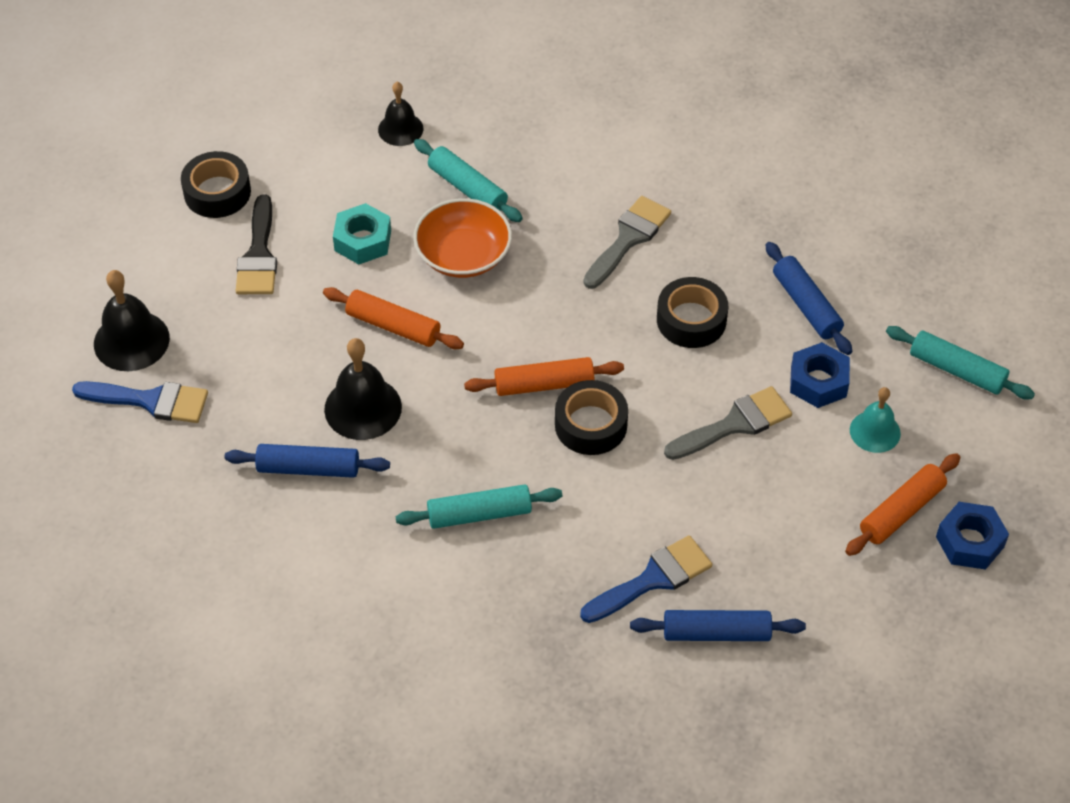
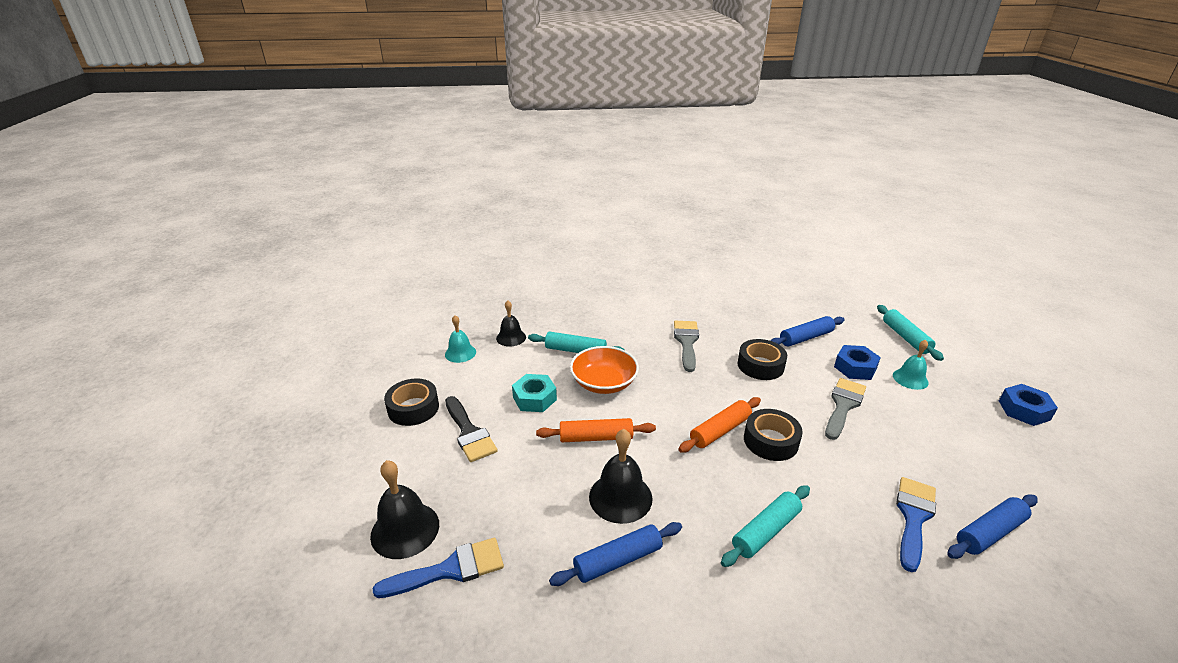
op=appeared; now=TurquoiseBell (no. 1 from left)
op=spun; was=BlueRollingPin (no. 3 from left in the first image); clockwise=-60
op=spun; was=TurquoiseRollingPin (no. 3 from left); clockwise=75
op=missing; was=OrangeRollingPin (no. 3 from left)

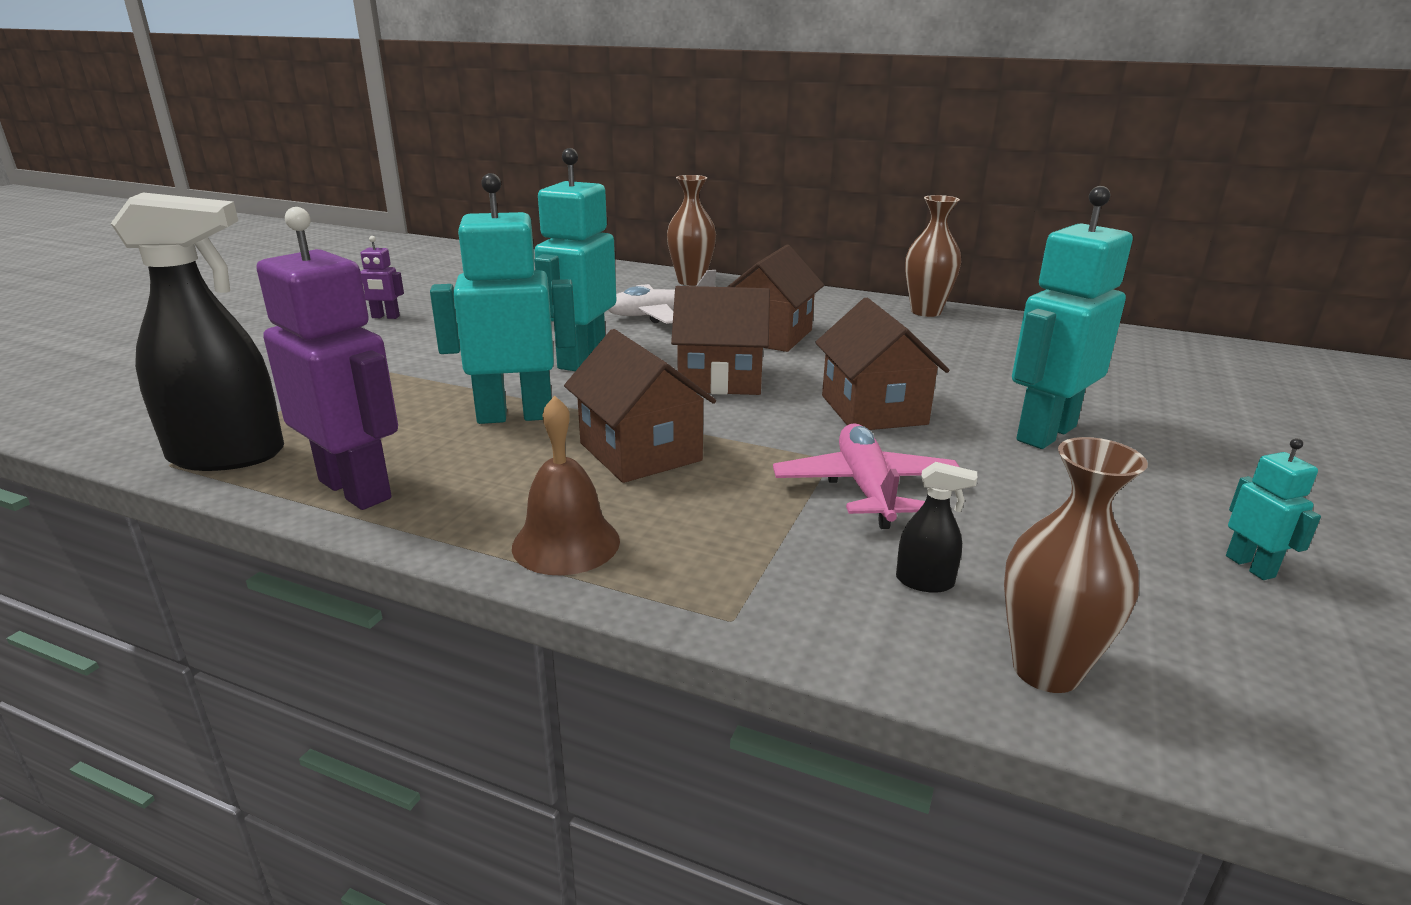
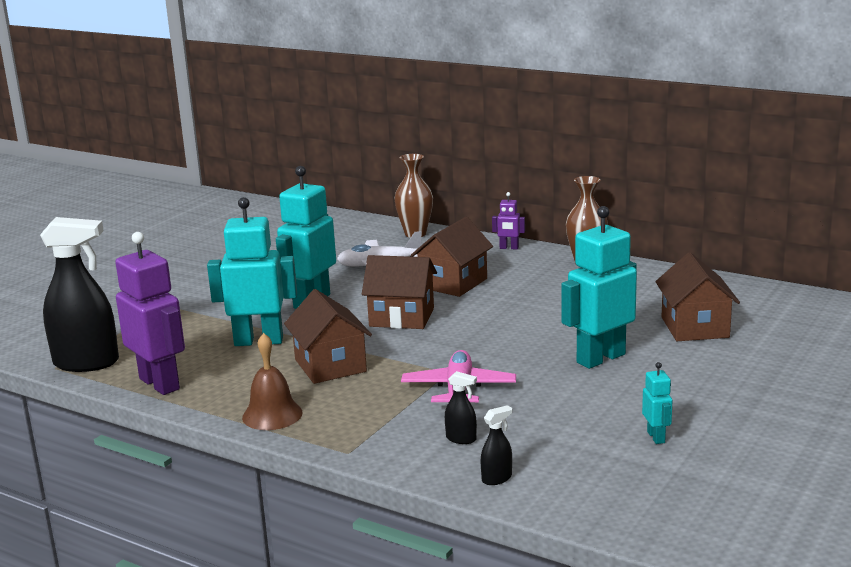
op=exchanged; was=BrownVase (no. 3 from left); now=BlackSprayBottle (no. 3 from left)
op=relocated; was=PurpleRobot (no. 2 from left)
op=relocated; was=BrownHouse (no. 4 from left)

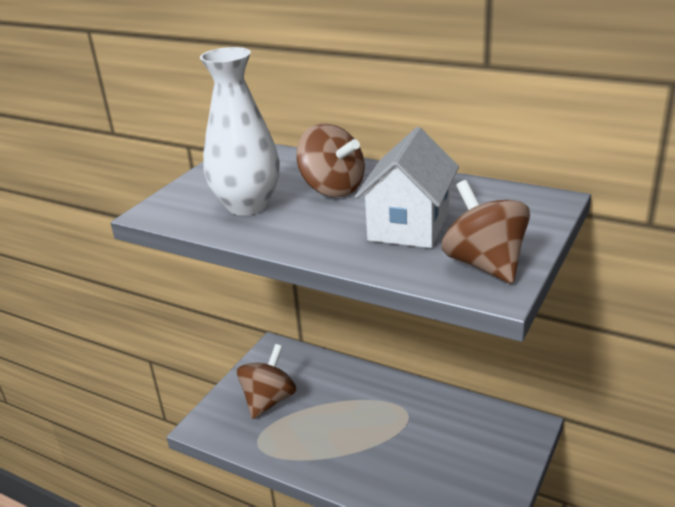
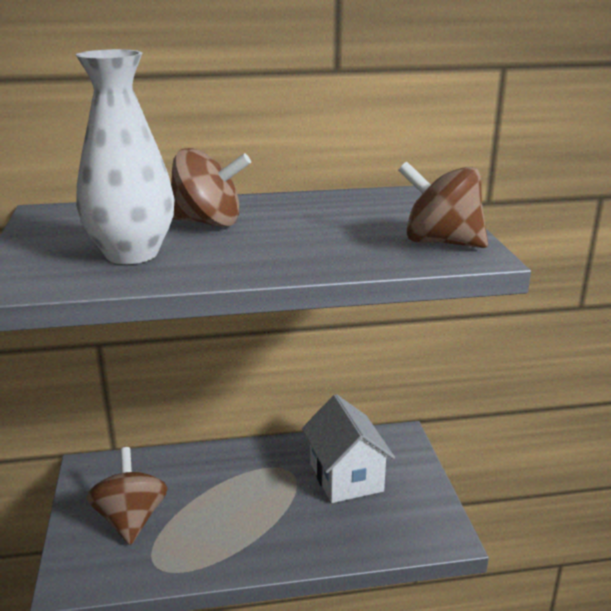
op=relocated; was=WhiteHouse

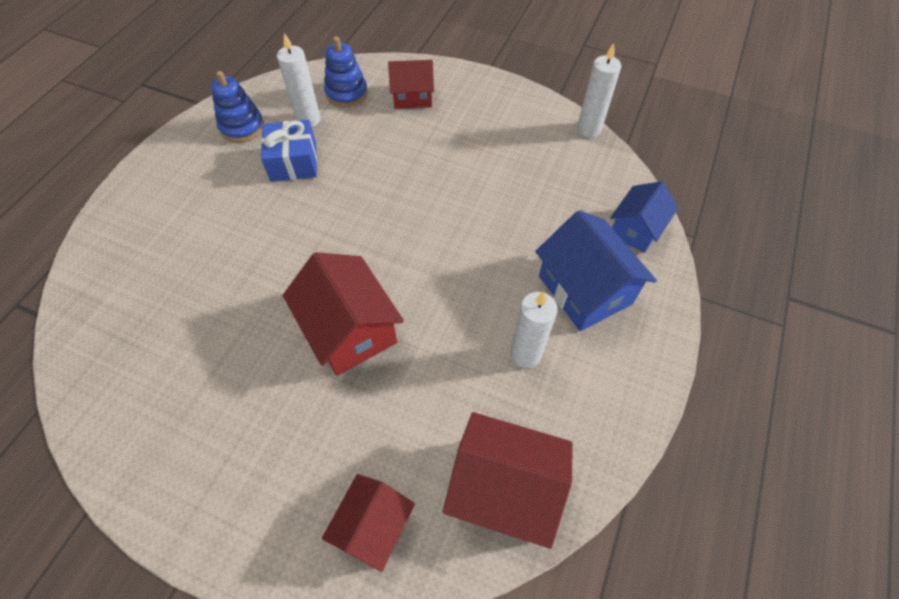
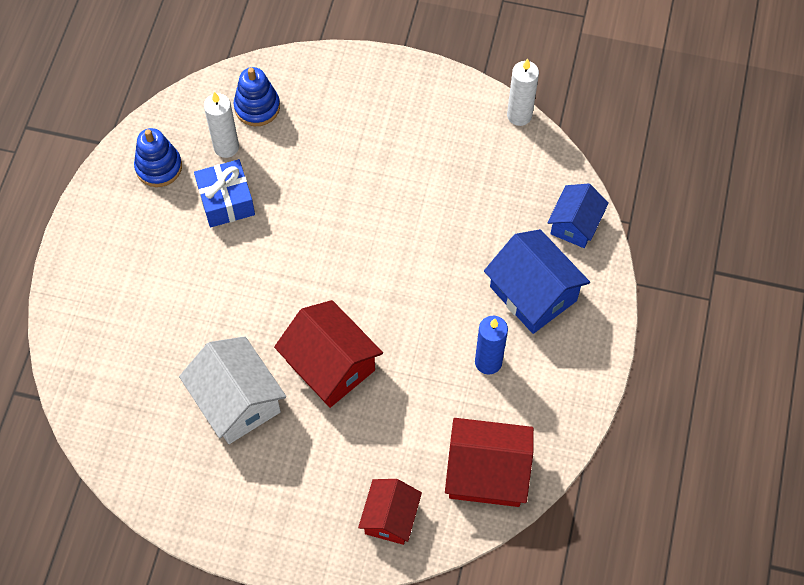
op=appeared; now=WhiteHouse
op=colour; was=WhiteCandle (no. 2 from left); now=BlueCandle
op=missing; was=RedHouse (no. 3 from left)

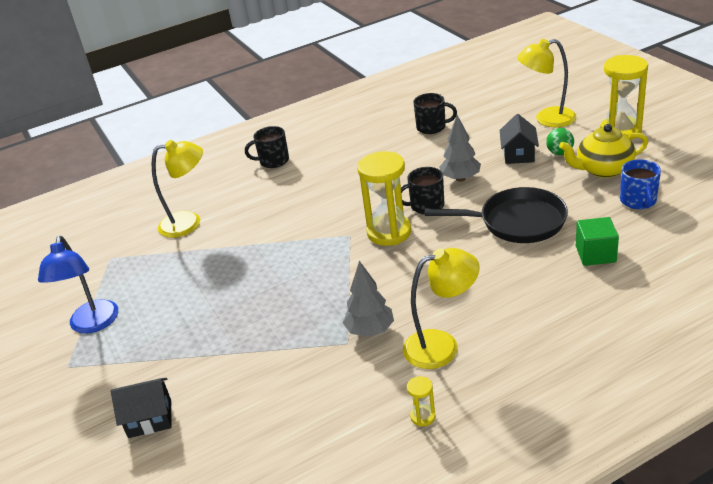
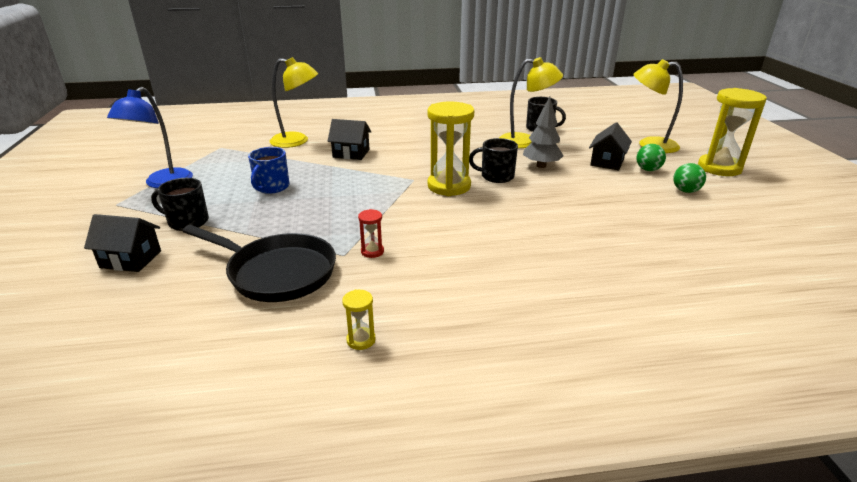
op=relocated; was=BlackMug (no. 1 from left)
op=relocated; was=BlackPan
op=relocated; was=BlueMug
op=appeared; now=BlackHouse (no. 2 from left)
op=exchanged; was=GreyTree (no. 1 from left); now=RedHourglass
op=relocated; was=YellowLamp (no. 2 from left)
op=exchanged; was=YellowTeapot; now=GreenBall (no. 2 from left)
op=missing; was=GreenCube

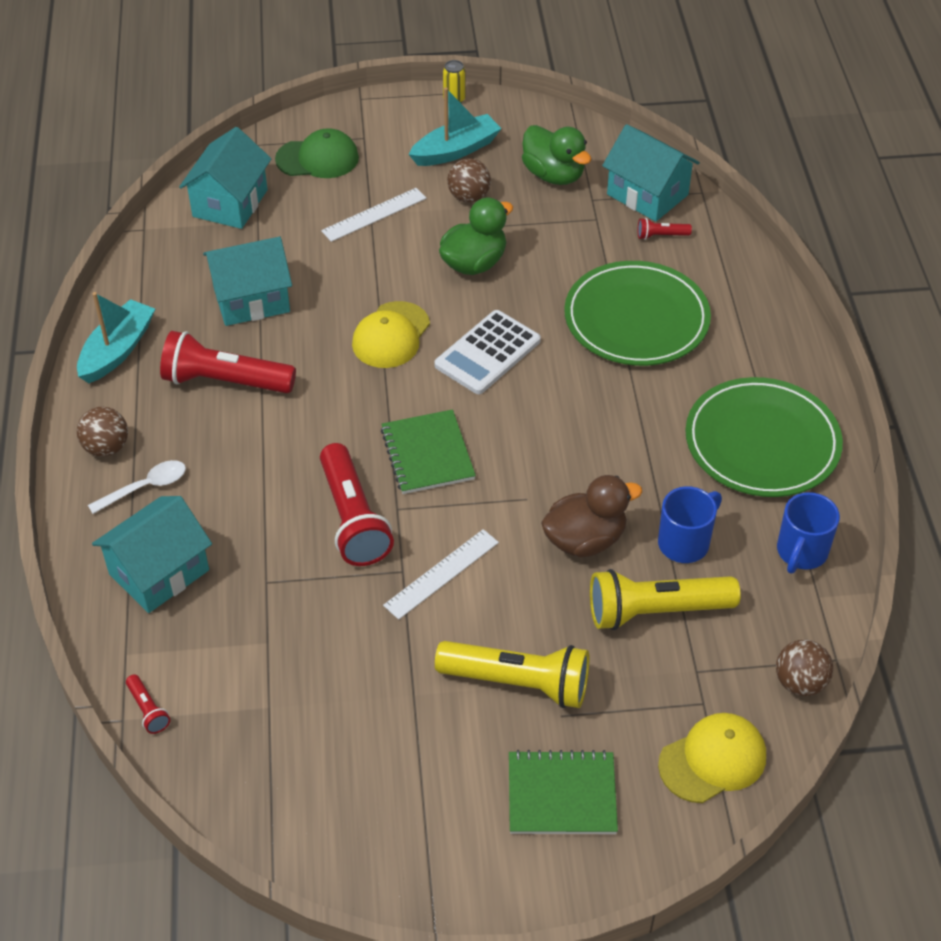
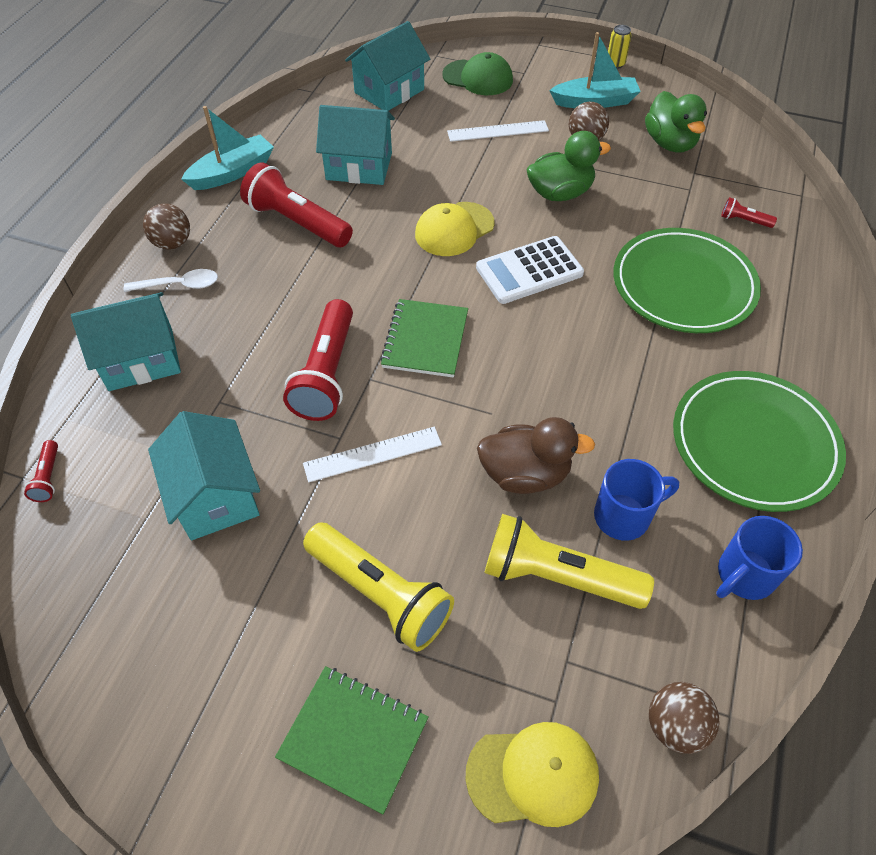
op=relocated; was=TurquoiseHouse (no. 4 from left in the first image); now=TurquoiseHouse (no. 2 from left)

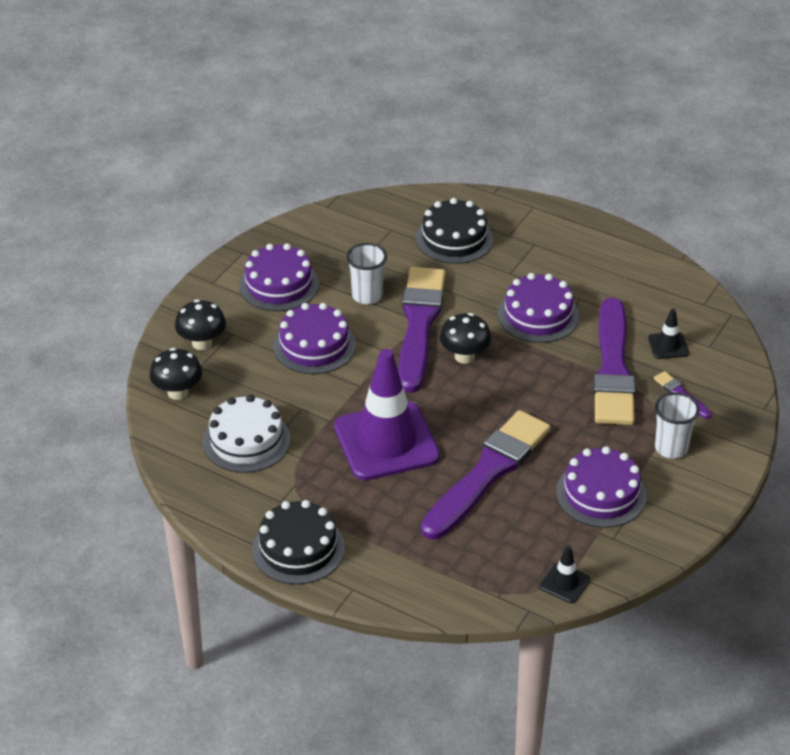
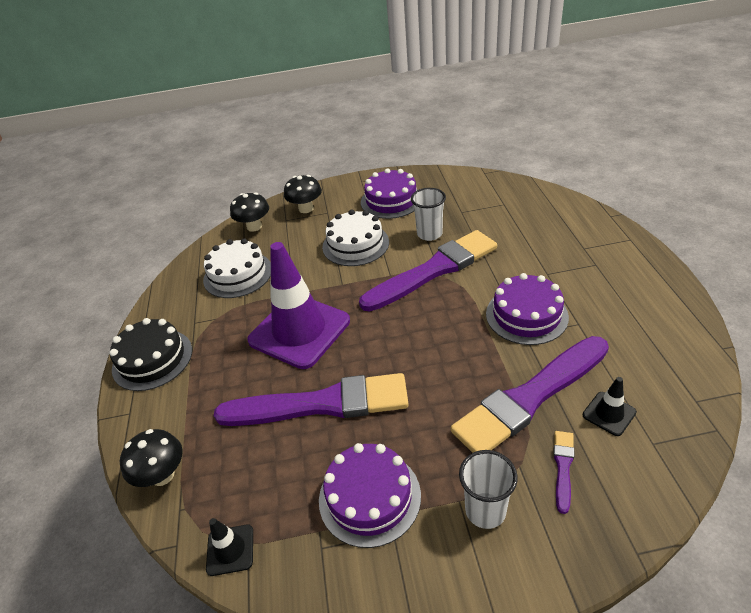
op=relocated; was=BlackMushroom (no. 3 from left in the first image); now=BlackMushroom (no. 1 from left)
op=colour; was=PurpleCake (no. 2 from left); now=WhiteCake (no. 2 from left)
op=missing; was=BlackCake (no. 2 from left)

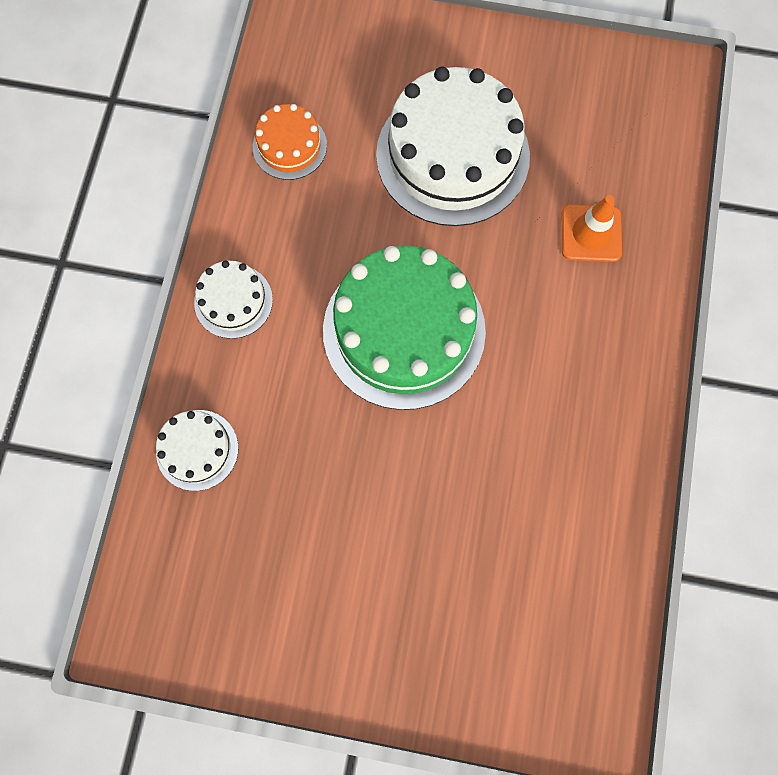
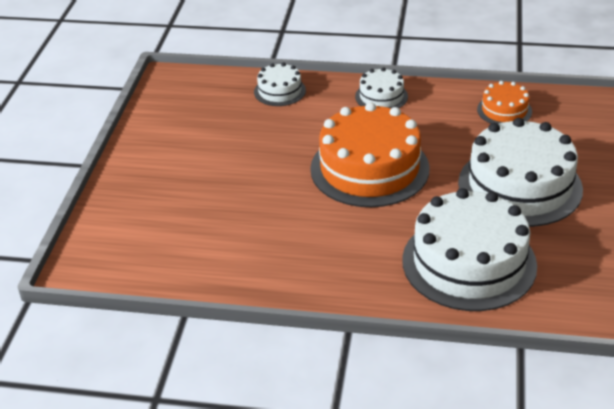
op=colour; was=GreenCake; now=OrangeCake (no. 1 from left)
op=exchanged; was=OrangeTrafficCone; now=WhiteCake (no. 3 from left)

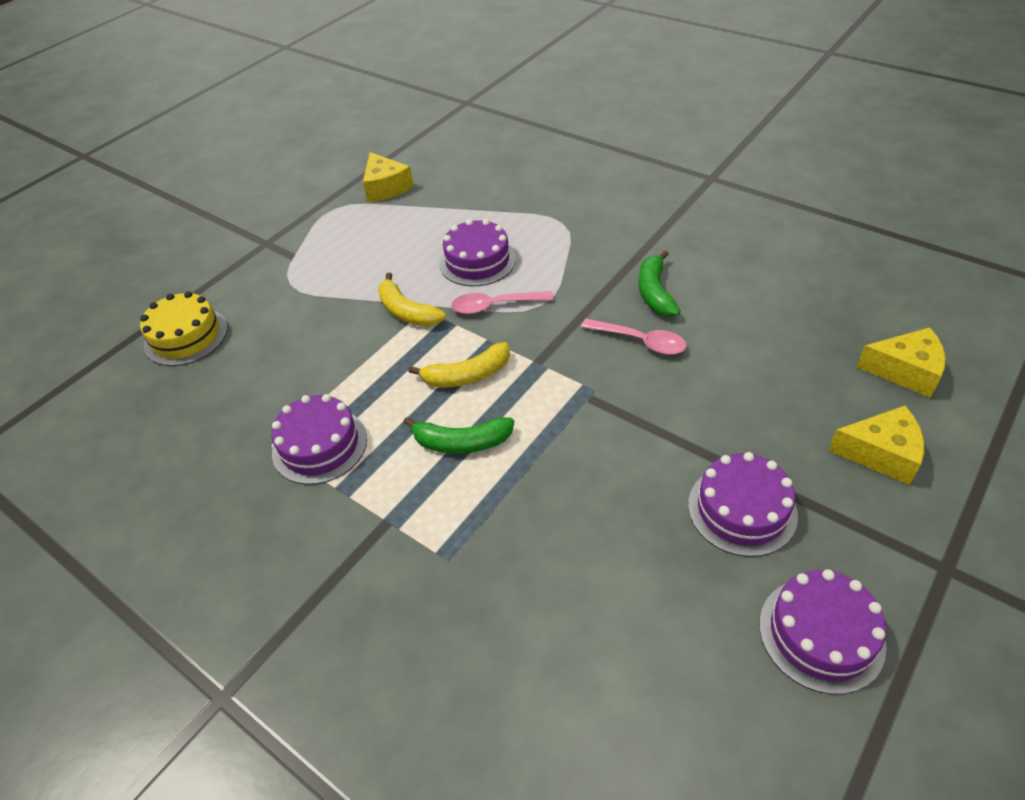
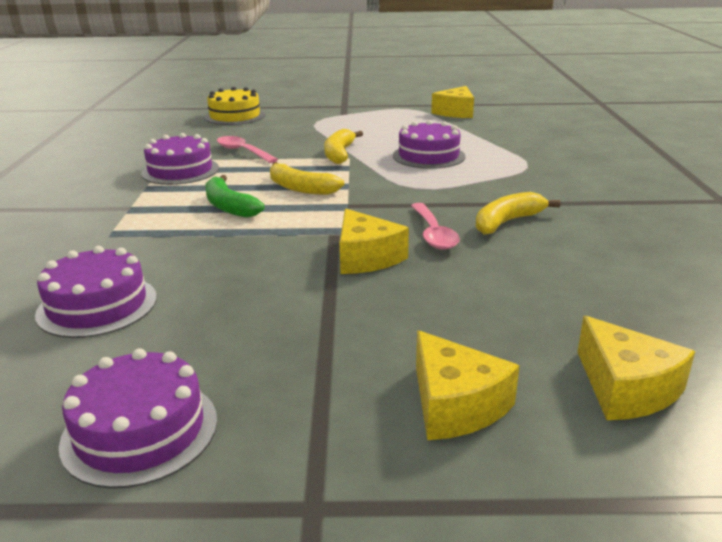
op=relocated; was=PurpleCake (no. 3 from left in the first image); now=PurpleCake (no. 1 from left)
op=relocated; was=PinkSpoon (no. 1 from left)
op=appeared; now=YellowCheese (no. 1 from left)
op=colour; was=GreenBanana (no. 2 from left); now=YellowBanana (no. 3 from left)

